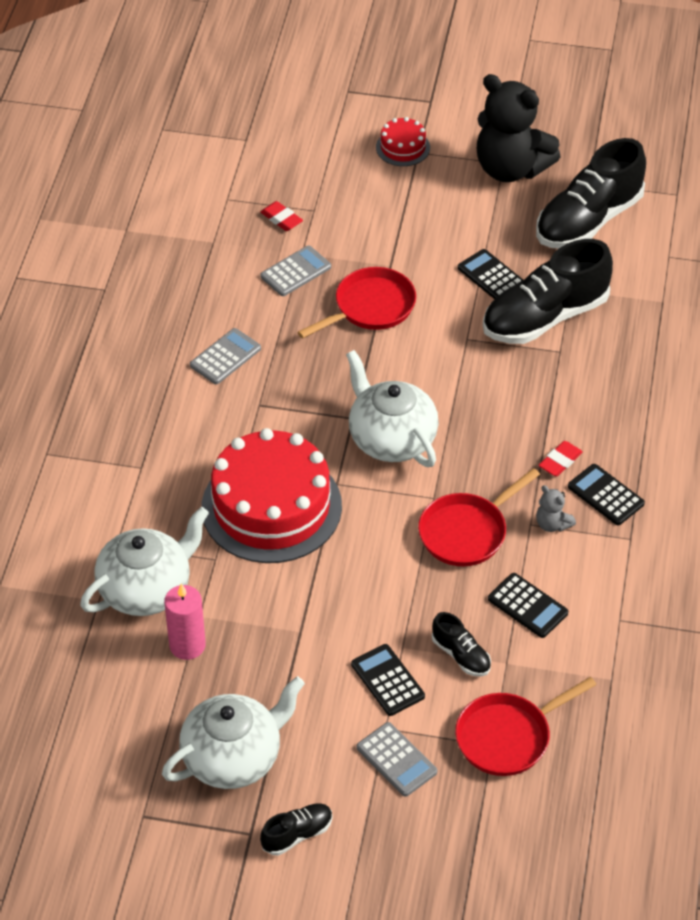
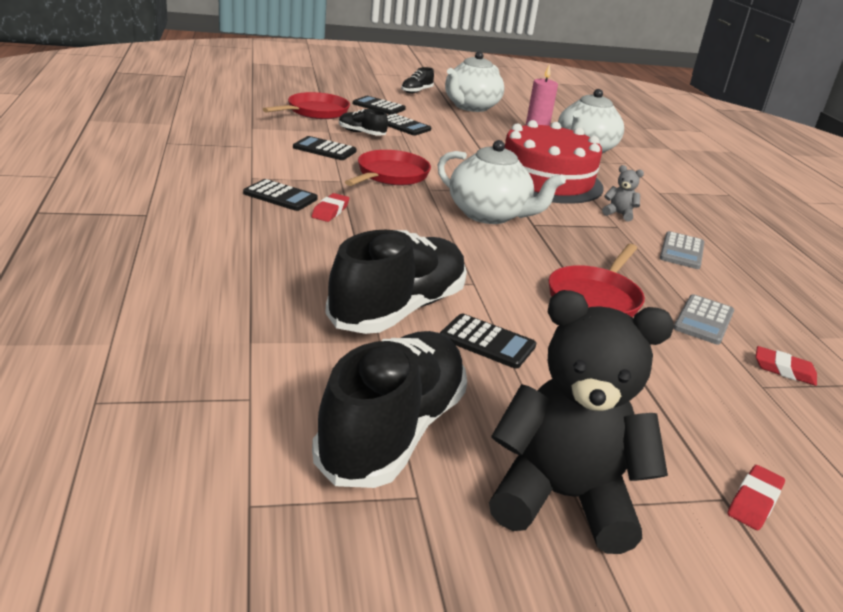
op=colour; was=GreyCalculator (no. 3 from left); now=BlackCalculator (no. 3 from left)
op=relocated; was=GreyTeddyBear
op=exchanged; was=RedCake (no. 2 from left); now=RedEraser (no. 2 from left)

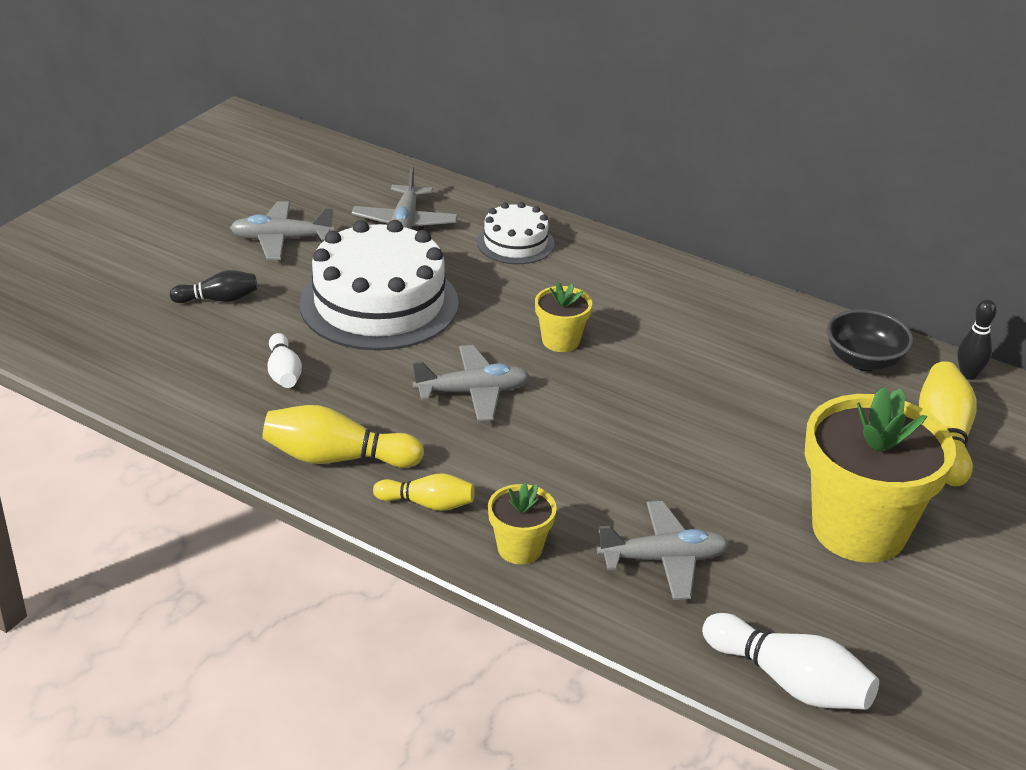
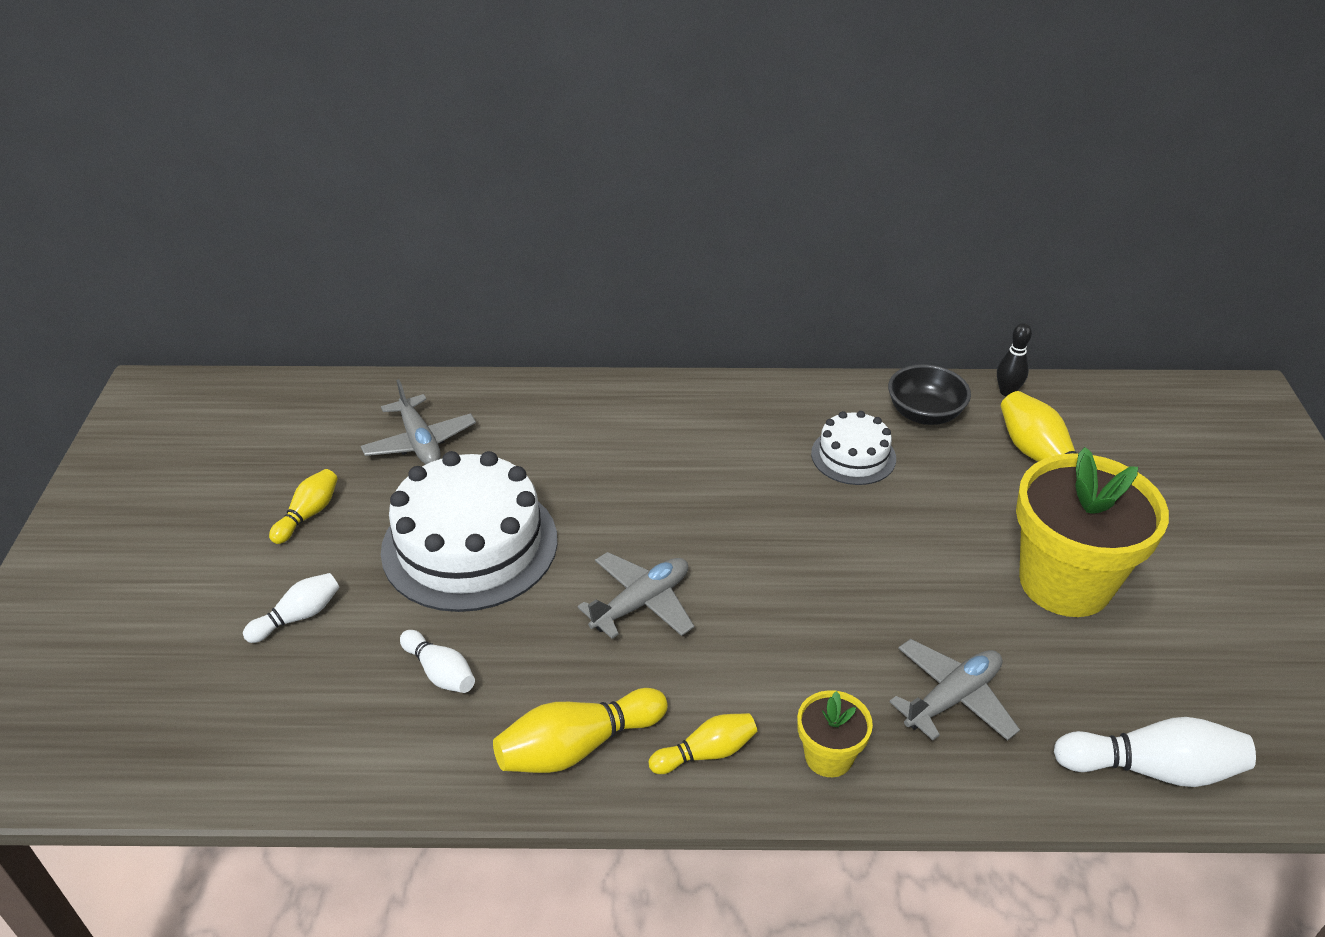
op=colour; was=BlackBowlingPin (no. 1 from left); now=WhiteBowlingPin (no. 1 from left)
op=exchanged; was=GreyPlane (no. 1 from left); now=YellowBowlingPin (no. 1 from left)
op=relocated; was=WhiteCake (no. 2 from left)
op=missing; was=YellowFlowerPot (no. 2 from left)

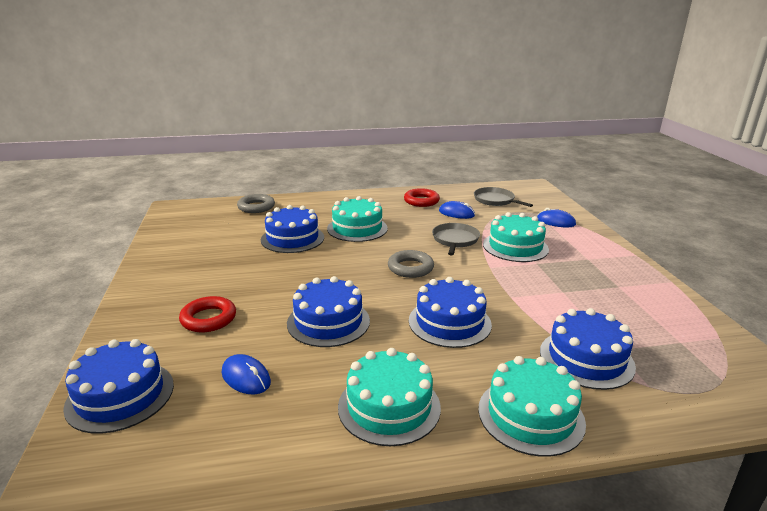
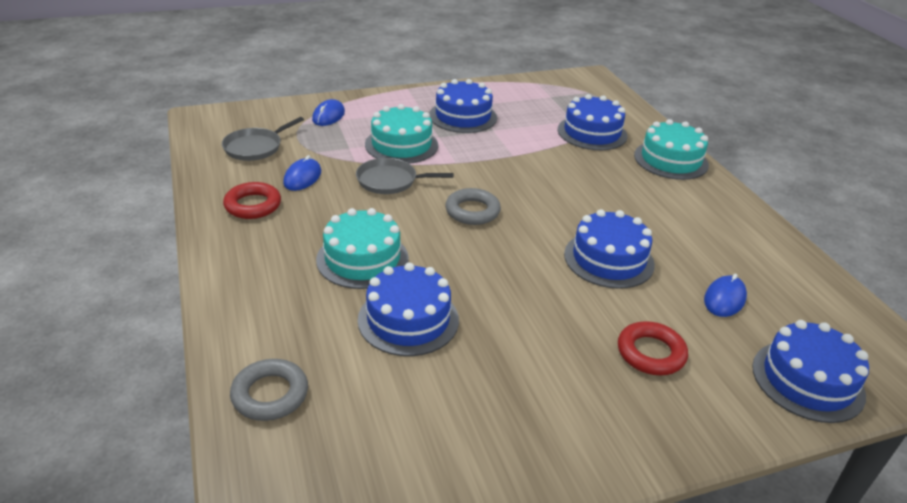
op=relocated; was=BlueCake (no. 4 from left in the first image); now=BlueCake (no. 2 from left)
op=missing; was=TurquoiseCake (no. 2 from left)

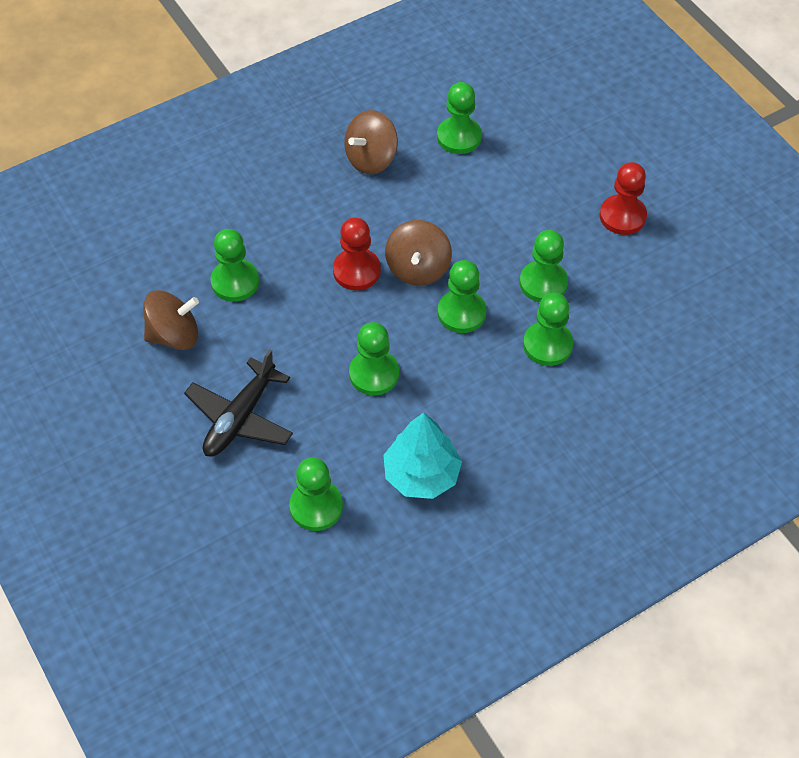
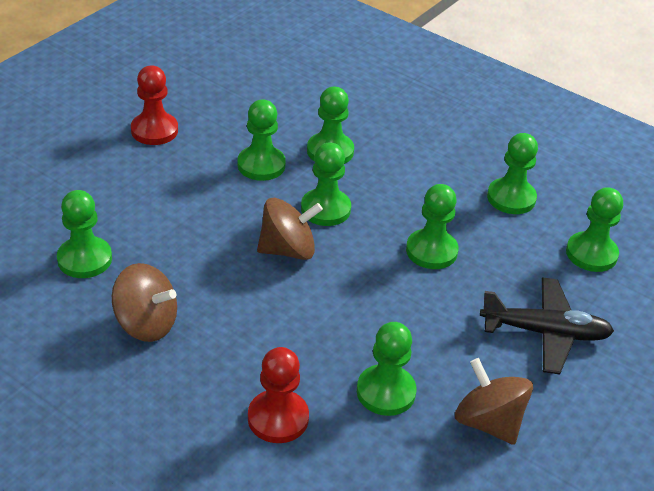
op=relocated; was=RedPawn (no. 1 from left in the first image); now=RedPawn (no. 2 from left)
op=exchanged; was=TurquoiseTree; now=GreenPawn (no. 7 from left)

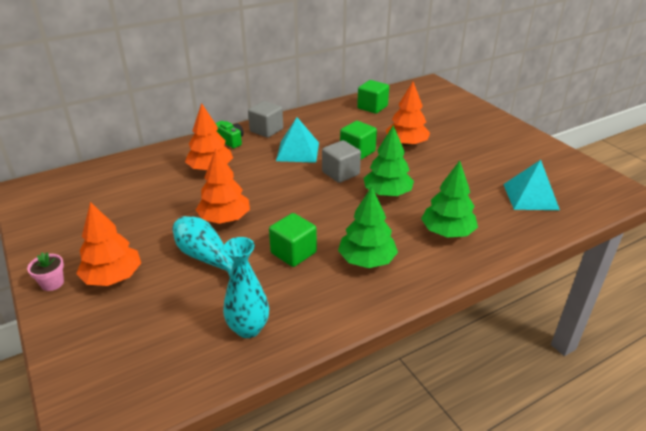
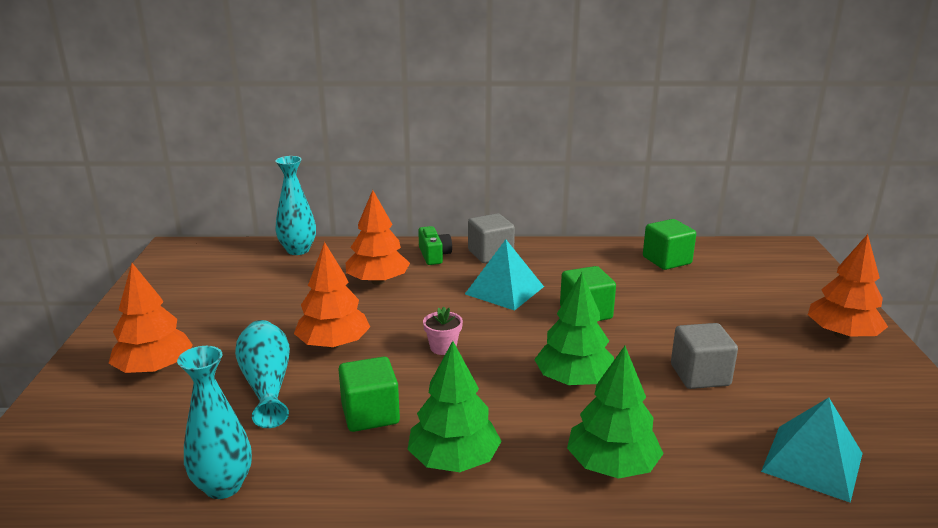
op=appeared; now=TurquoiseVase (no. 3 from left)
op=relocated; was=PinkFlowerPot
op=relocated; was=GreyCube (no. 2 from left)
op=relocated; was=OrangeTree (no. 4 from left)

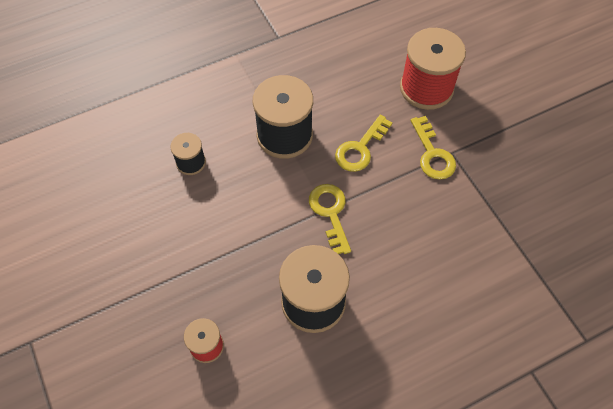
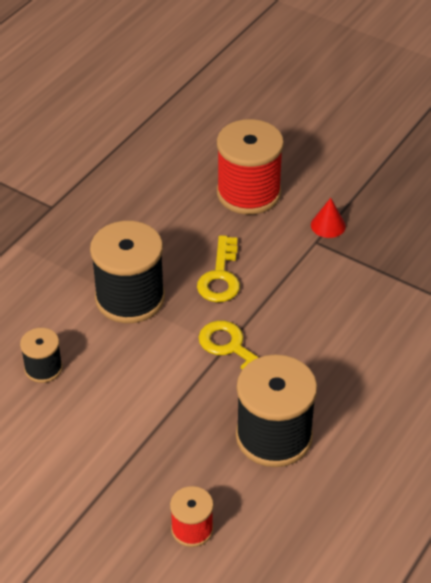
op=appeared; now=RedCone
op=missing; was=YellowKey (no. 3 from left)

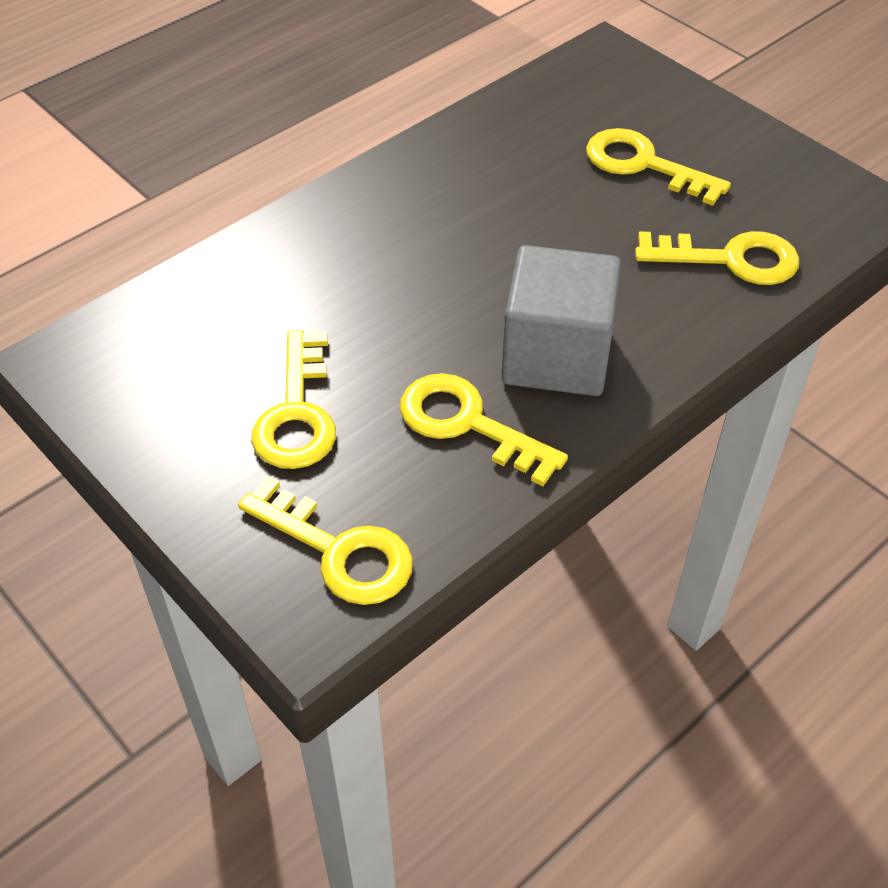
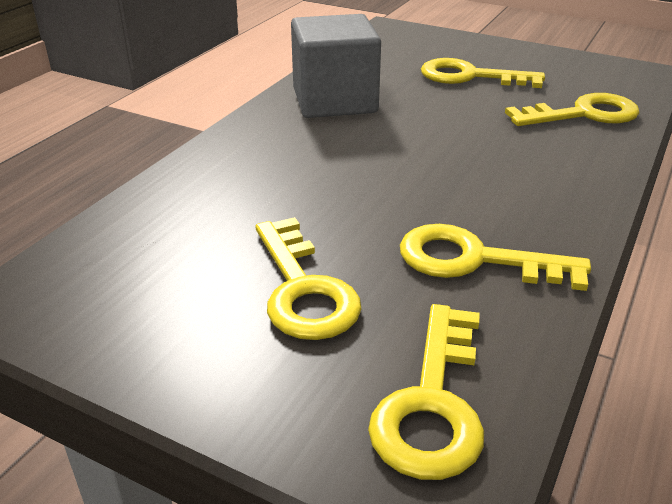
op=relocated; was=GreyCube
op=spun; was=YellowKey (no. 2 from left); clockwise=90

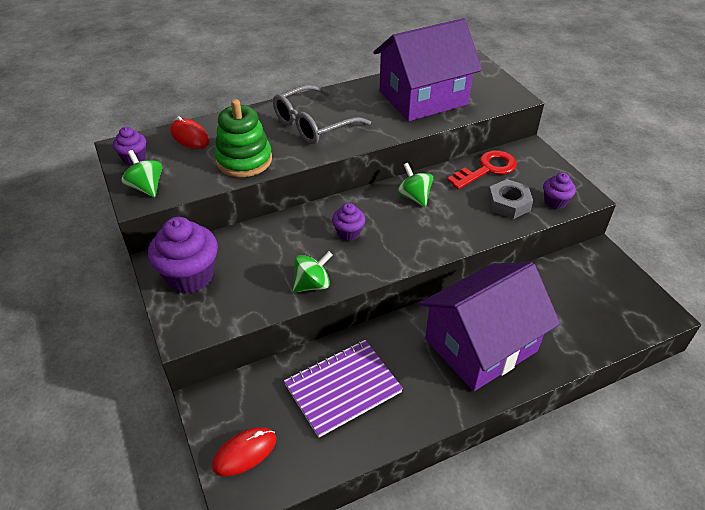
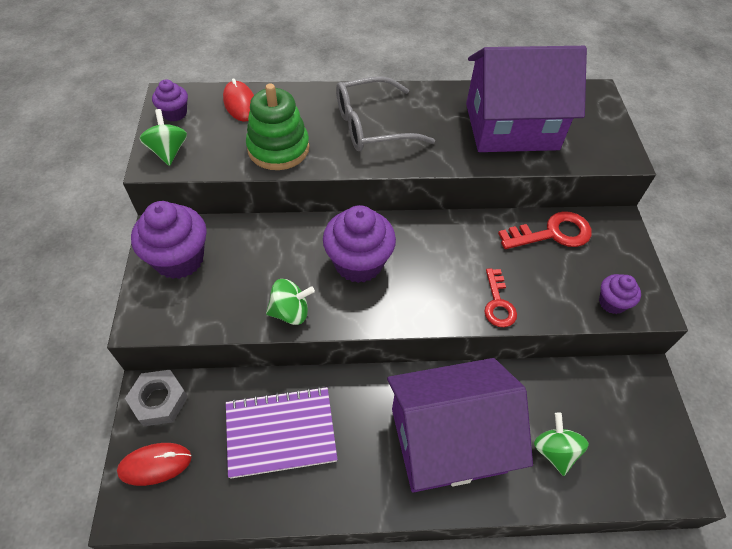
op=relocated; was=GreyNut
op=size; was=PurpleCupcake (no. 3 from left); ratio=1.88
op=appeared; now=RedKey (no. 1 from left)
op=relocated; was=GreenSpinningTop (no. 3 from left)

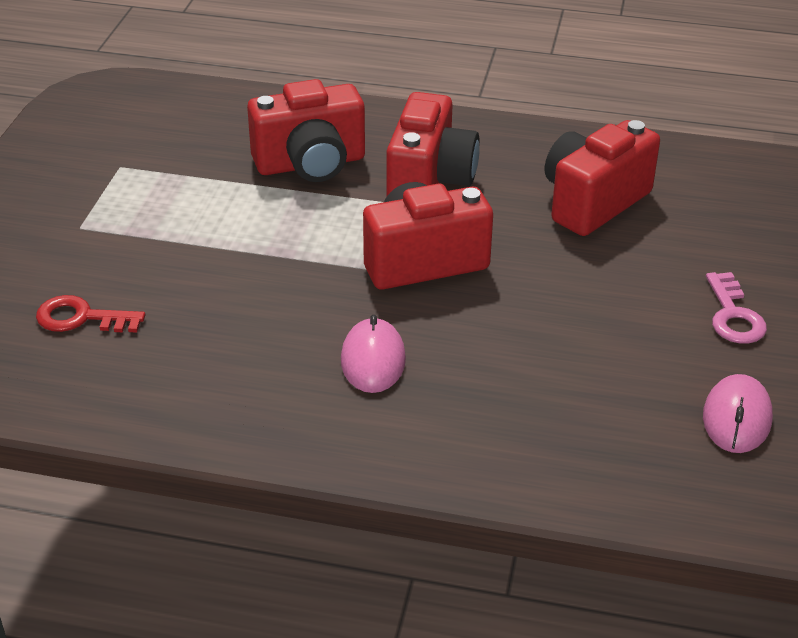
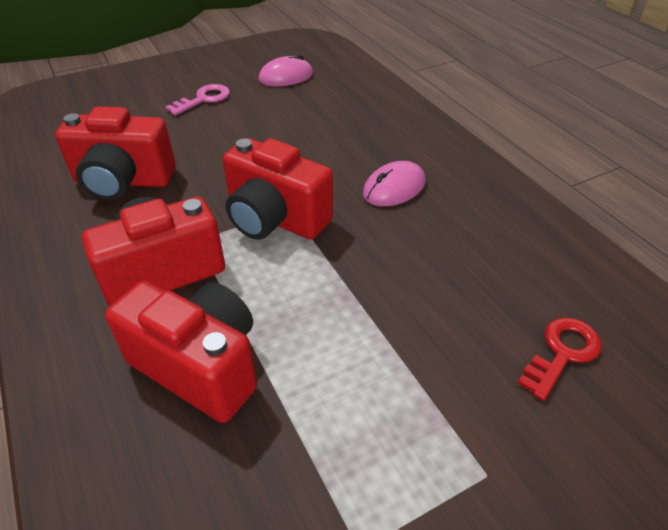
op=spun; was=RedKey; clockwise=-105

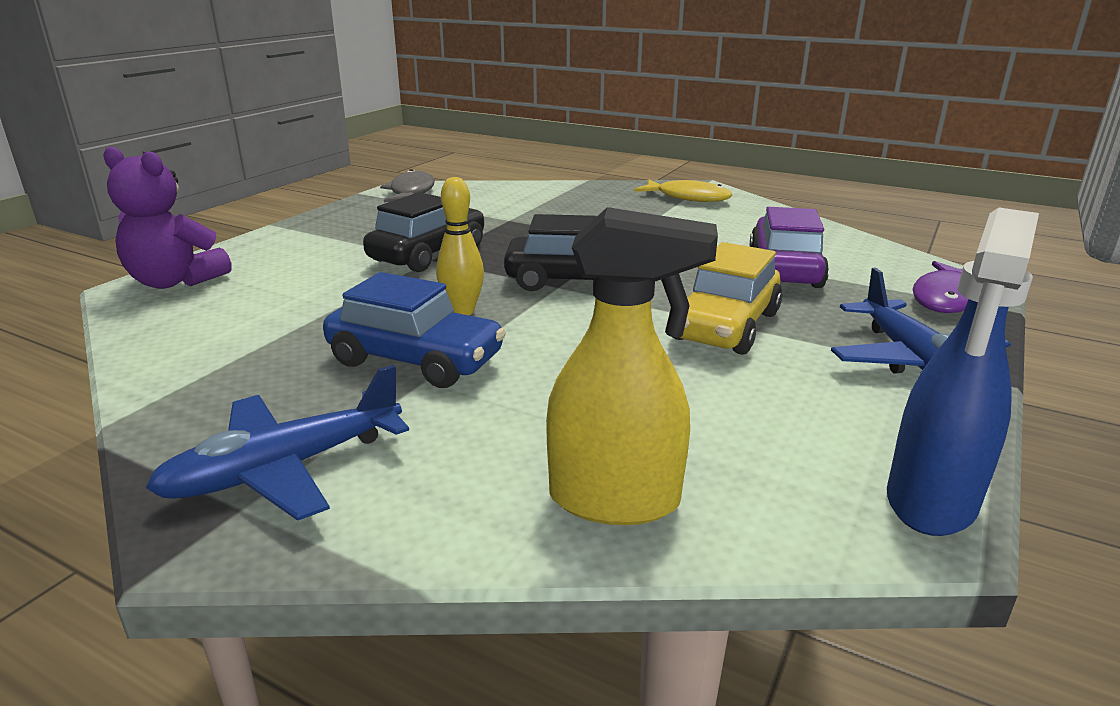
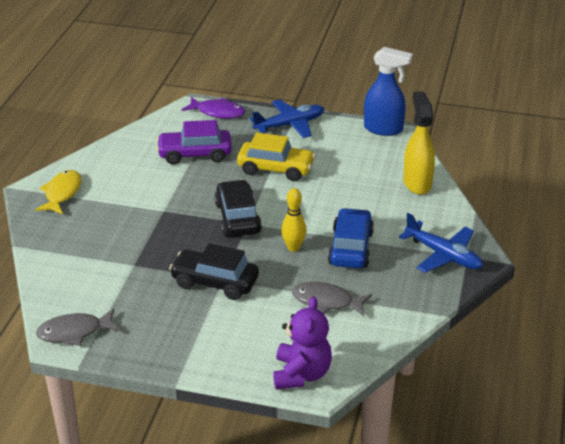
op=appeared; now=GreyFish (no. 2 from left)

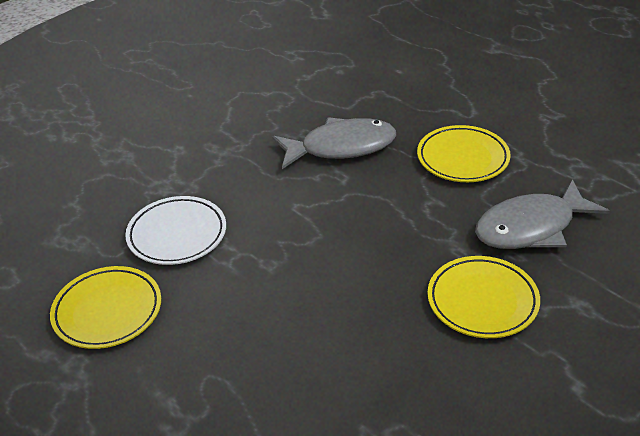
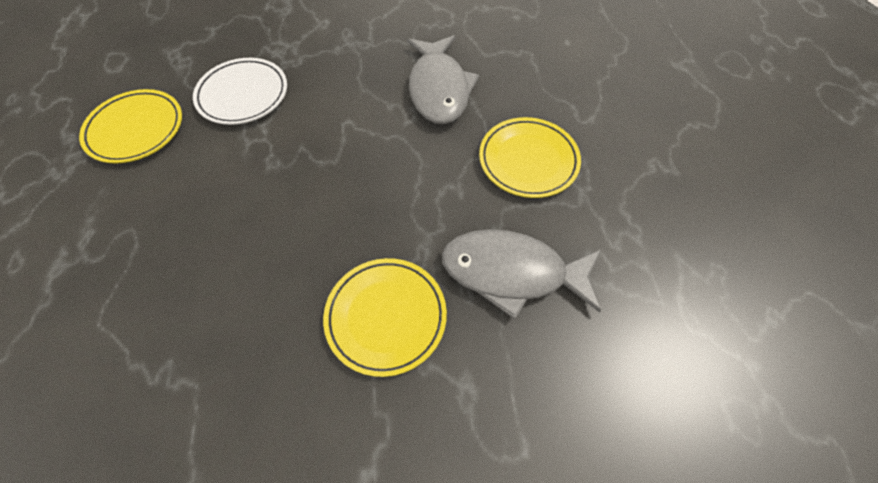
op=spun; was=GreyFish (no. 1 from left); clockwise=60

